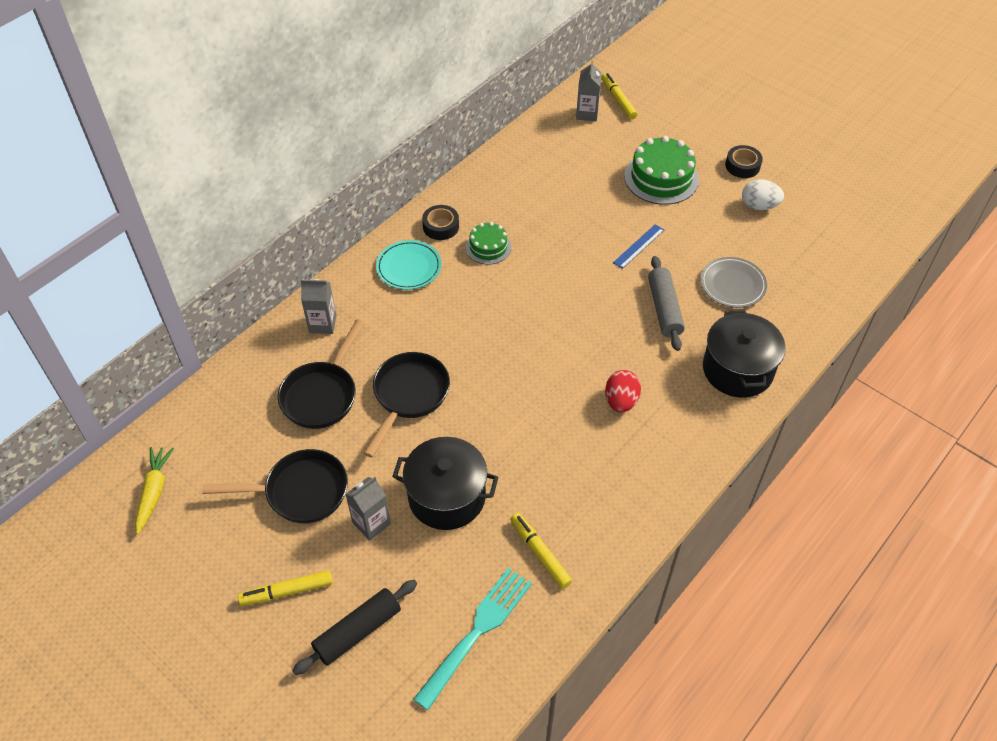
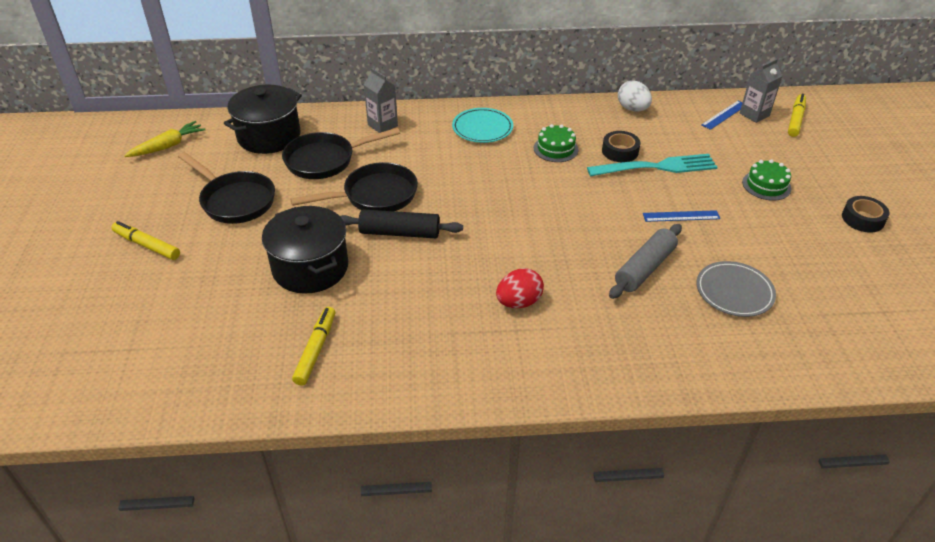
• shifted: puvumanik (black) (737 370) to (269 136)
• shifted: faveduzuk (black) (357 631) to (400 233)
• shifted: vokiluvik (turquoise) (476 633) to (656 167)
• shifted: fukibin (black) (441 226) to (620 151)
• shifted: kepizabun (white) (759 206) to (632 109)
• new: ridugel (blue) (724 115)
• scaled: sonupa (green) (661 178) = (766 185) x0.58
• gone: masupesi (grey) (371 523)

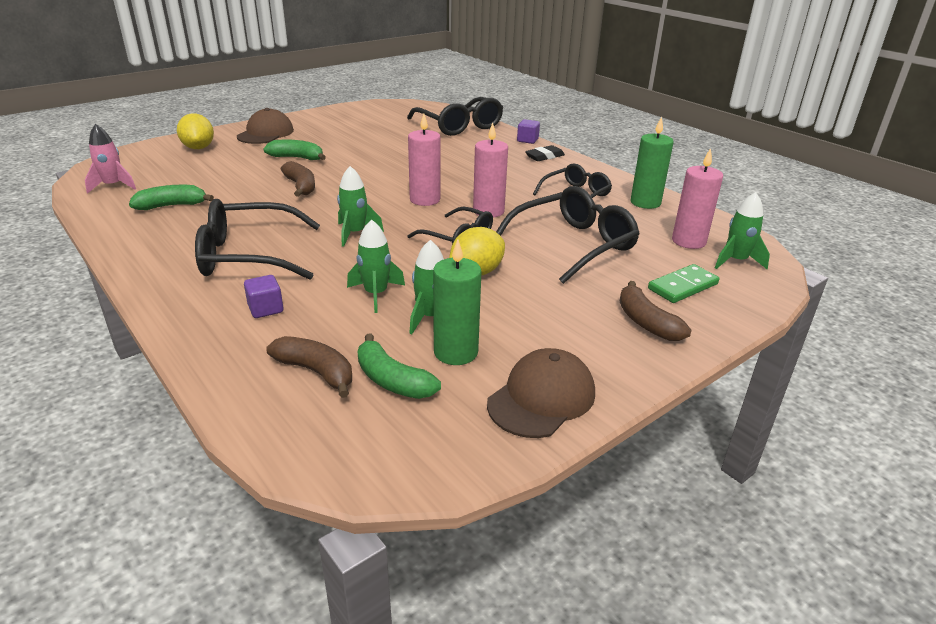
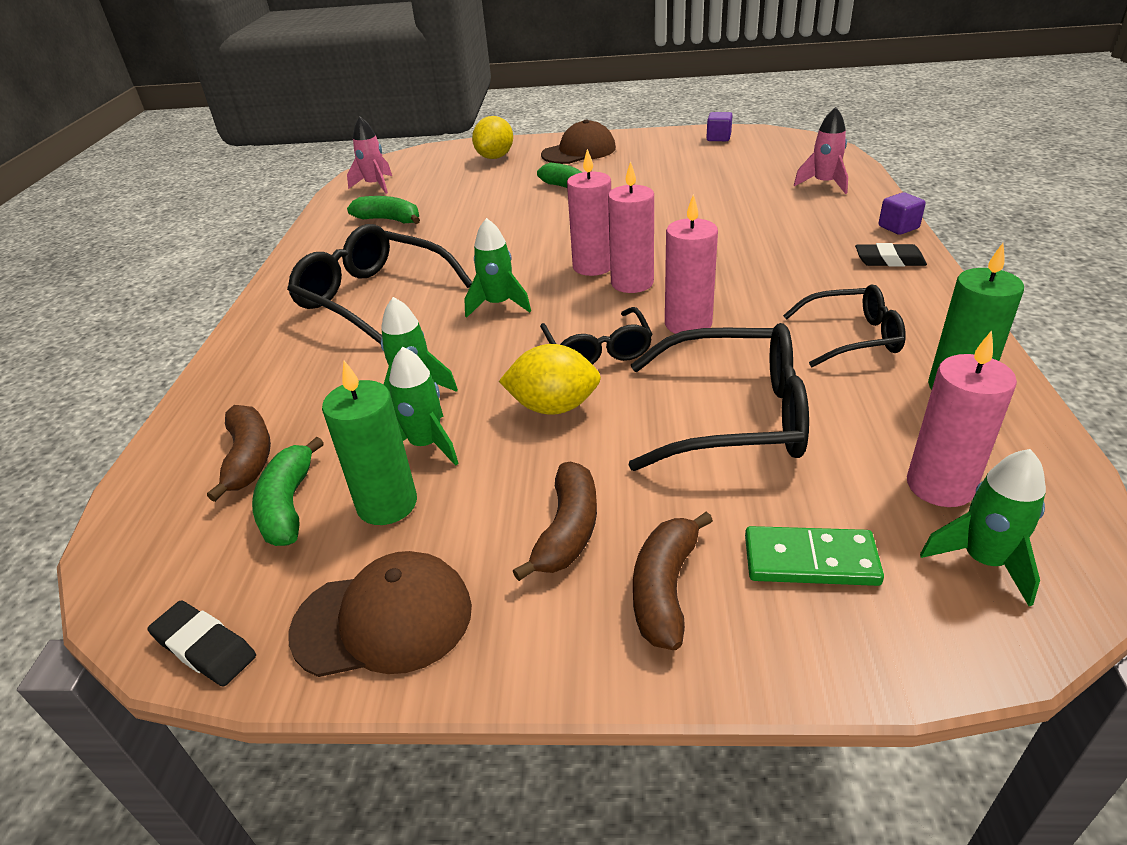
• new: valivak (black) (205 647)
• shifted: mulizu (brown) (301 186) to (567 530)
• new: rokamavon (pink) (593 266)
• shifted: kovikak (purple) (266 309) to (718 138)
• swapped: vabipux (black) (459 126) to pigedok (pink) (824 184)

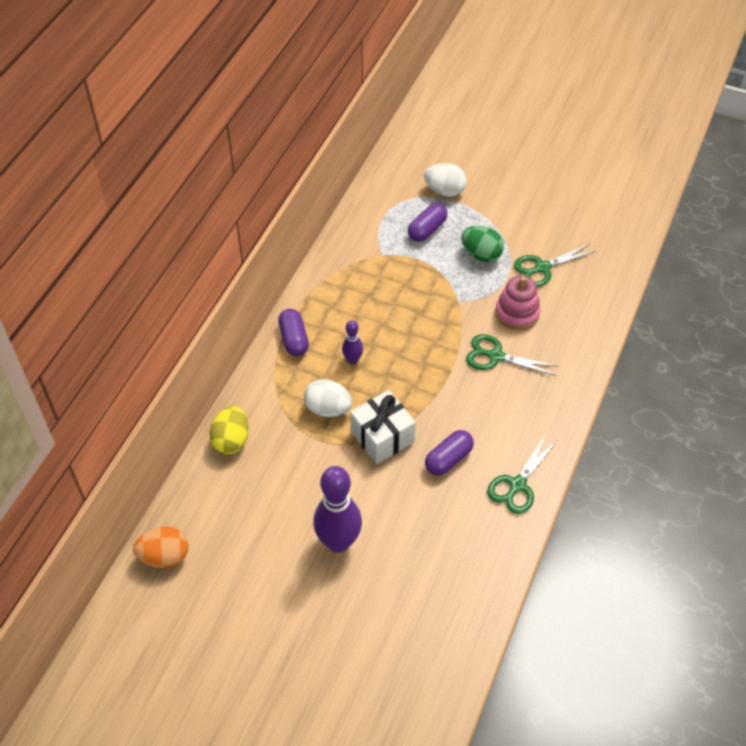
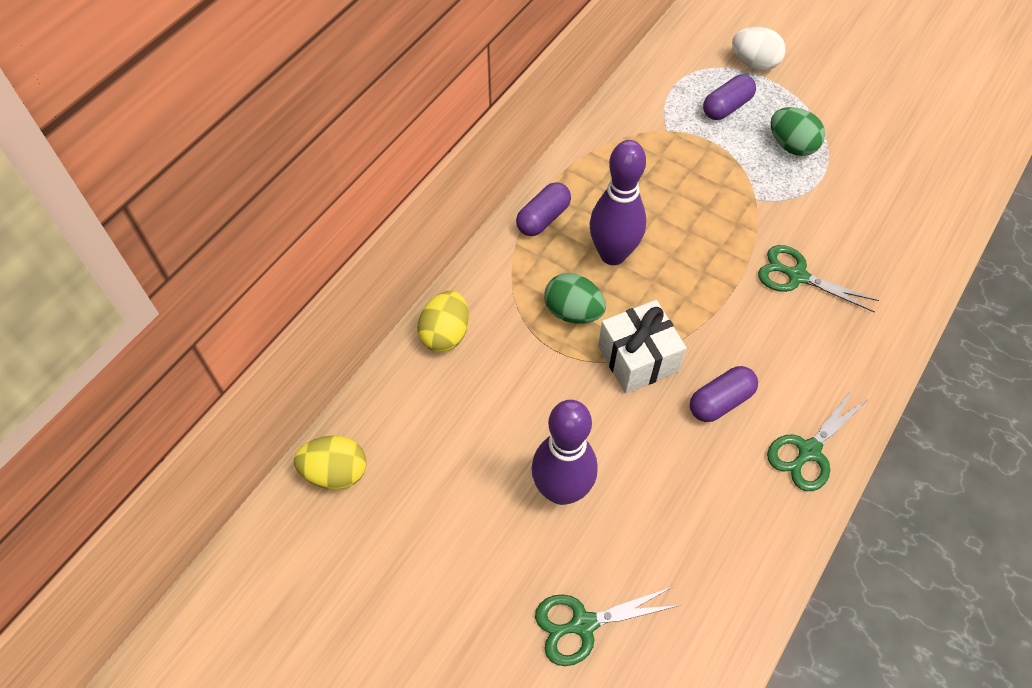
• repainted: kepizabun (orange) (164 556) to kepizabun (yellow) (335 472)
• rotated: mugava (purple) (294 339) = (543 218) 45 degrees clockwise
• shifted: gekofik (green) (542 268) to (583 624)
• repainted: kepizabun (white) (328 409) to kepizabun (green) (573 312)
• scaled: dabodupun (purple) (352 360) = (613 254) x2.02
• gone: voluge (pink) (517 313)

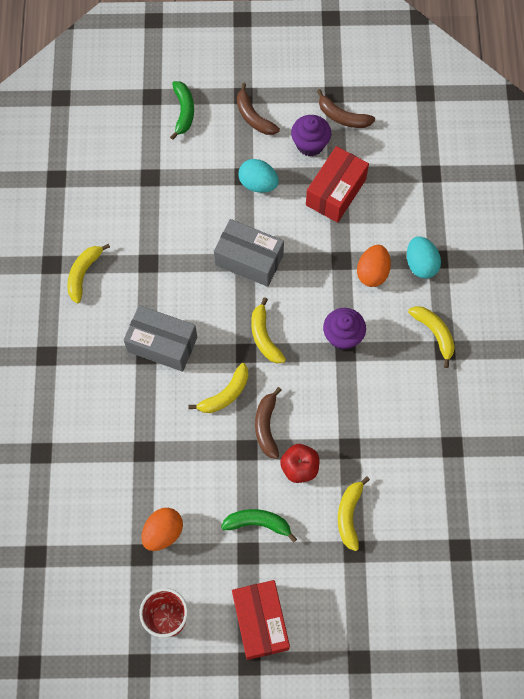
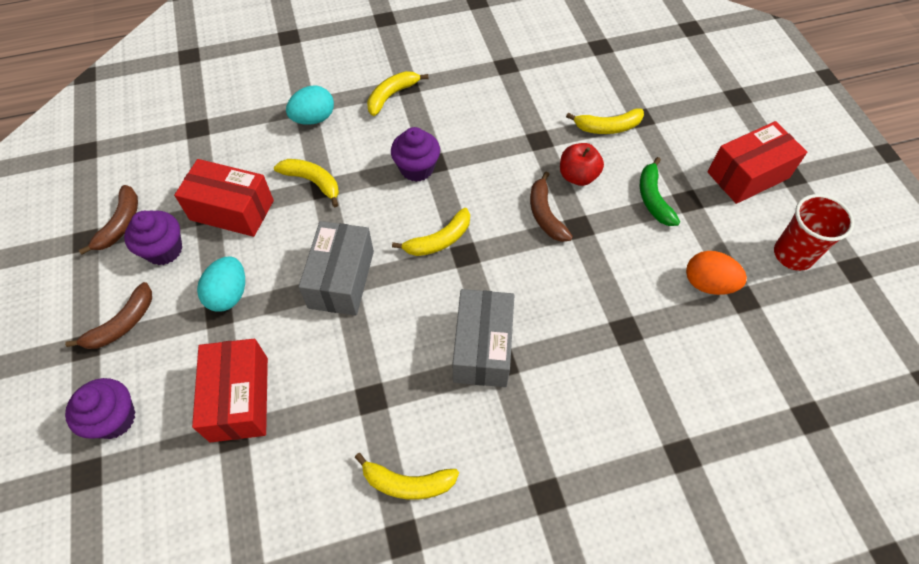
• swapped: mulizu (green) (183 112) to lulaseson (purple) (114 419)
• new: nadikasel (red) (239 398)
• shifted: mulizu (yellow) (225 394) to (313 182)
• rotated: mulizu (brown) (266 426) = (545 214) 90 degrees clockwise
• gone: kepizabun (orange) (372 272)

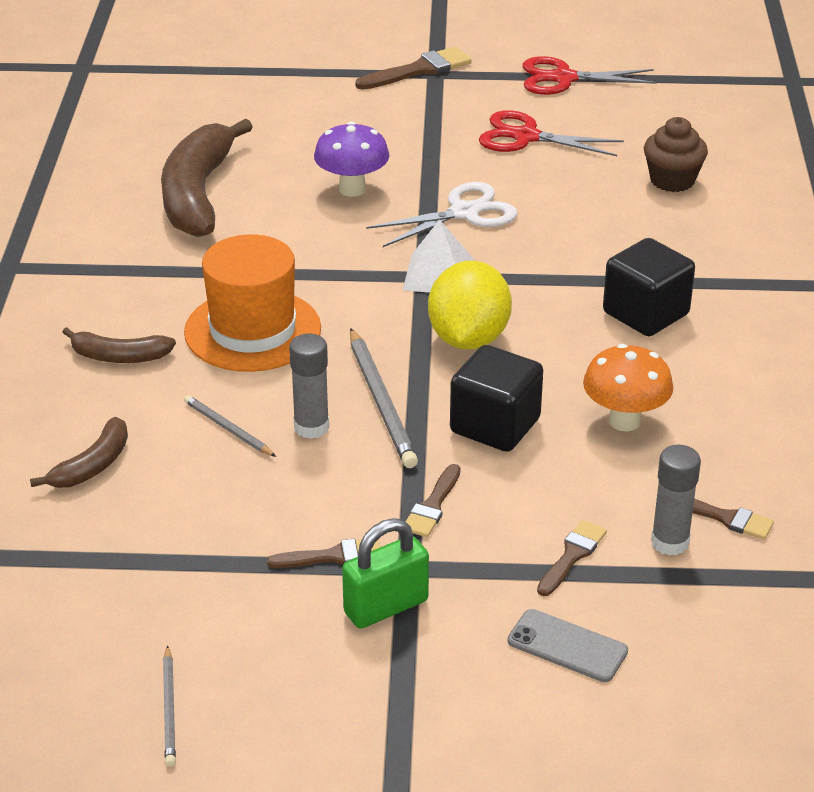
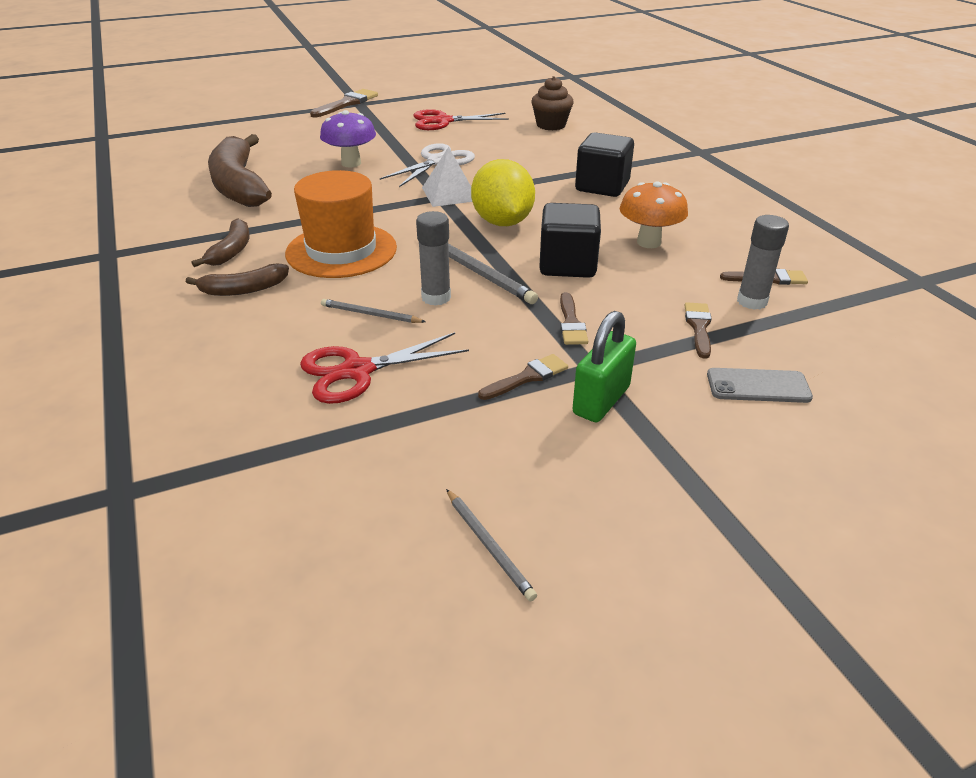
• shifted: mulizu (brown) (92 465) to (231 251)
• shifted: gekofik (red) (564 78) to (357 371)

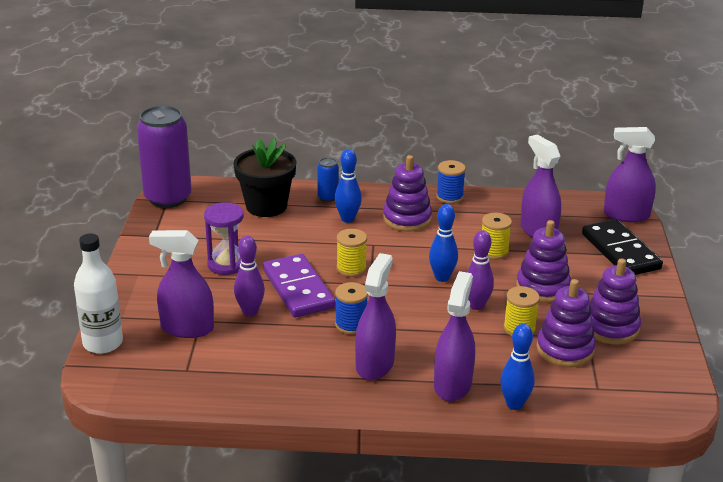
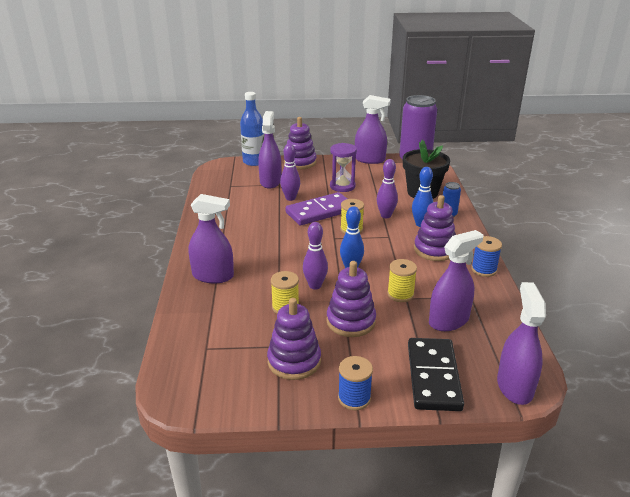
• repainted: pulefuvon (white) (103 343) to pulefuvon (blue) (254 162)
• shifted: voluge (purple) (565 349) to (300 162)
• shifted: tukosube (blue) (351 325) to (354 398)
• shifted: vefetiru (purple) (375 364) to (370 159)
• new: dabodupun (purple) (386 215)
• rotated: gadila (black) (620 251) = (433 376) 60 degrees counterclockwise
• gone: dabodupun (blue) (514 404)

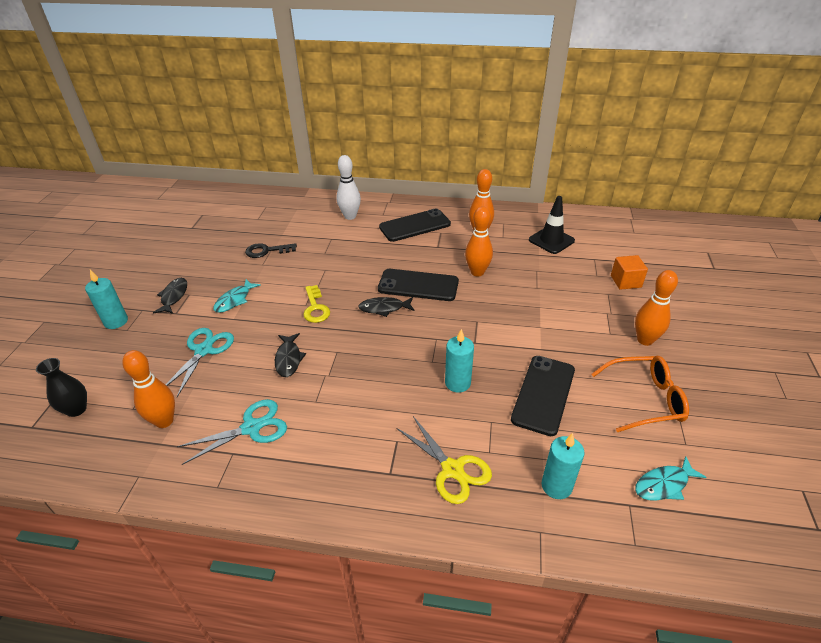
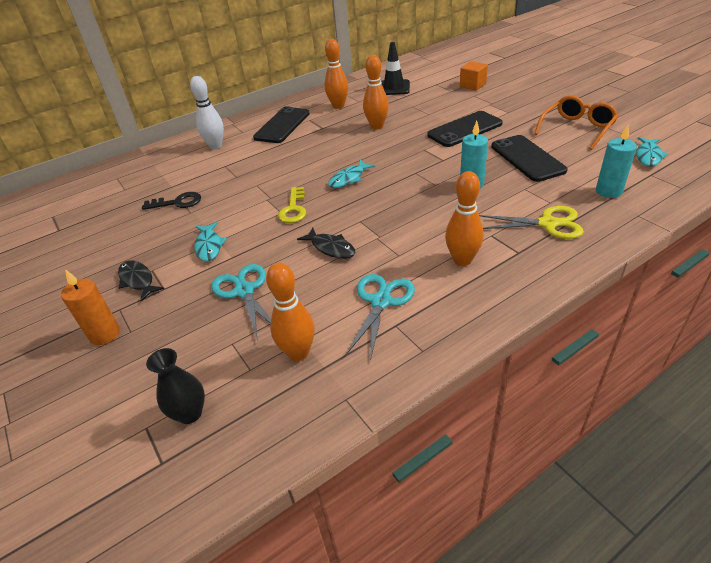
• repainted: rokamavon (turquoise) (116 321) to rokamavon (orange) (105 334)
• rotated: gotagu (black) (266 251) = (177 202) 135 degrees counterclockwise
• rotated: gotagu (yellow) (315 308) = (293 209) 60 degrees clockwise
• repainted: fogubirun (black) (384 308) to fogubirun (turquoise) (348 179)
• shifted: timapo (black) (418 285) to (464 129)
• shifted: dabodupun (orange) (645 340) to (462 260)

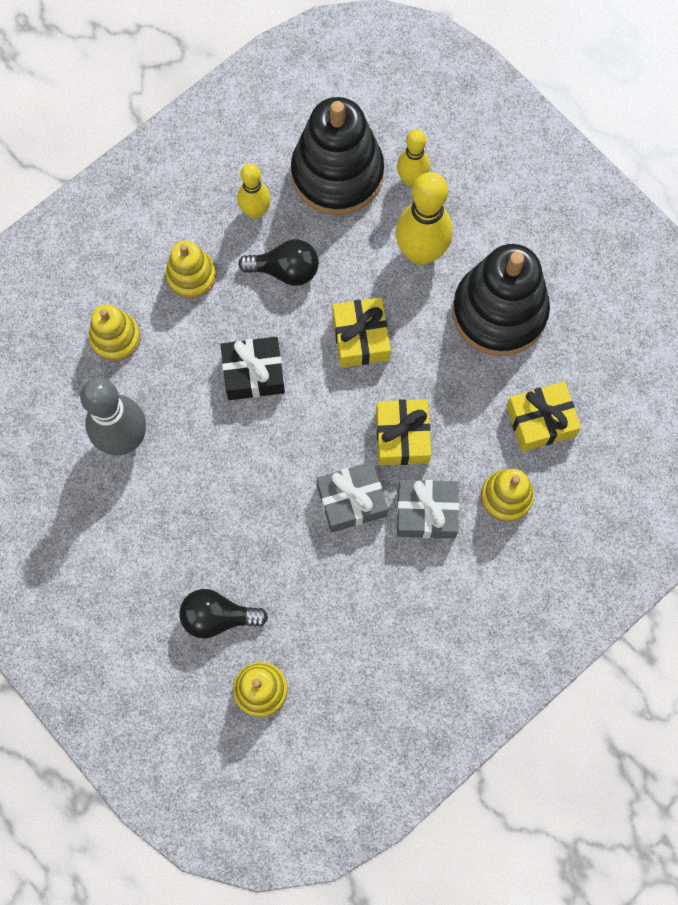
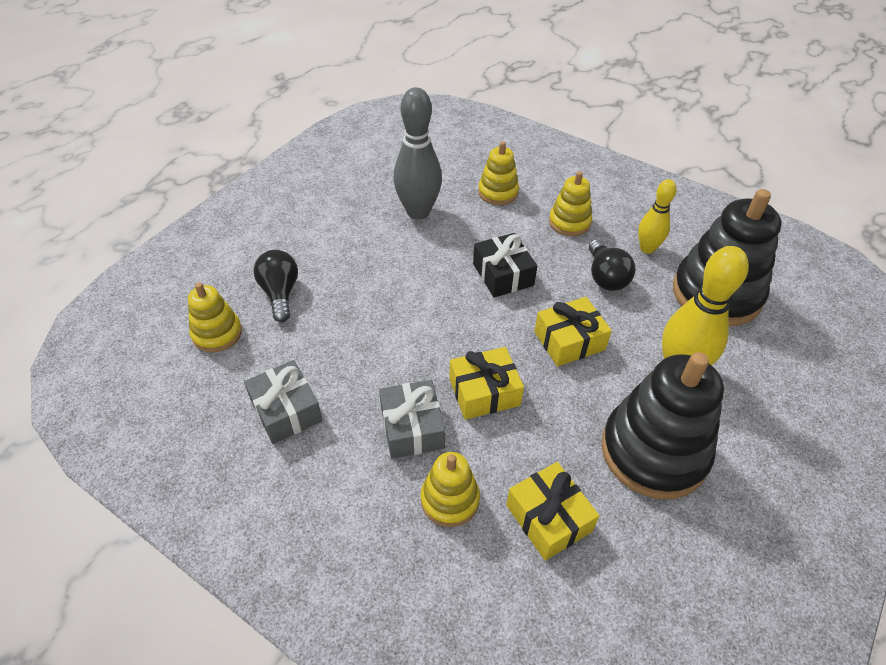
• shifted: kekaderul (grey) (351 500) to (286 410)
• gone: dabodupun (yellow) (411 179)

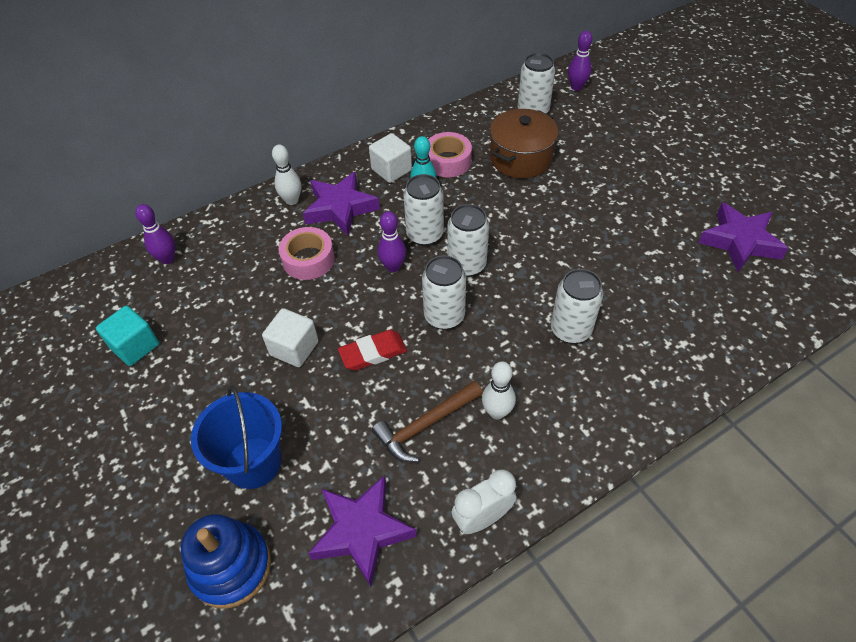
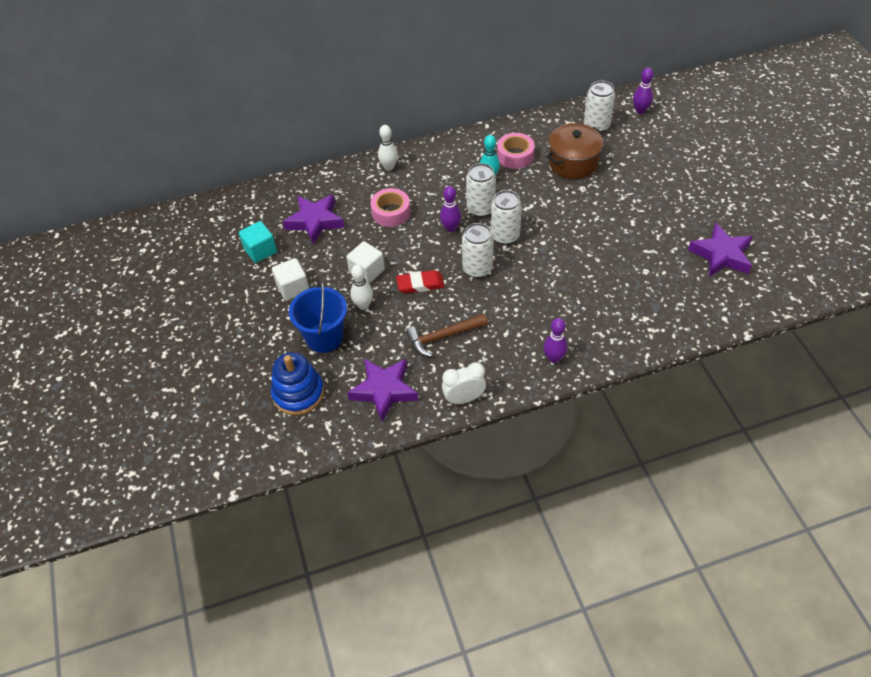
• shifted: kovikak (white) (391 170) to (293 288)
• shifted: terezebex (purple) (340 208) to (315 221)
• shifted: dabodupun (white) (497 412) to (363 305)
• shifted: dabodupun (purple) (167 259) to (554 358)
• gone: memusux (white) (570 330)

